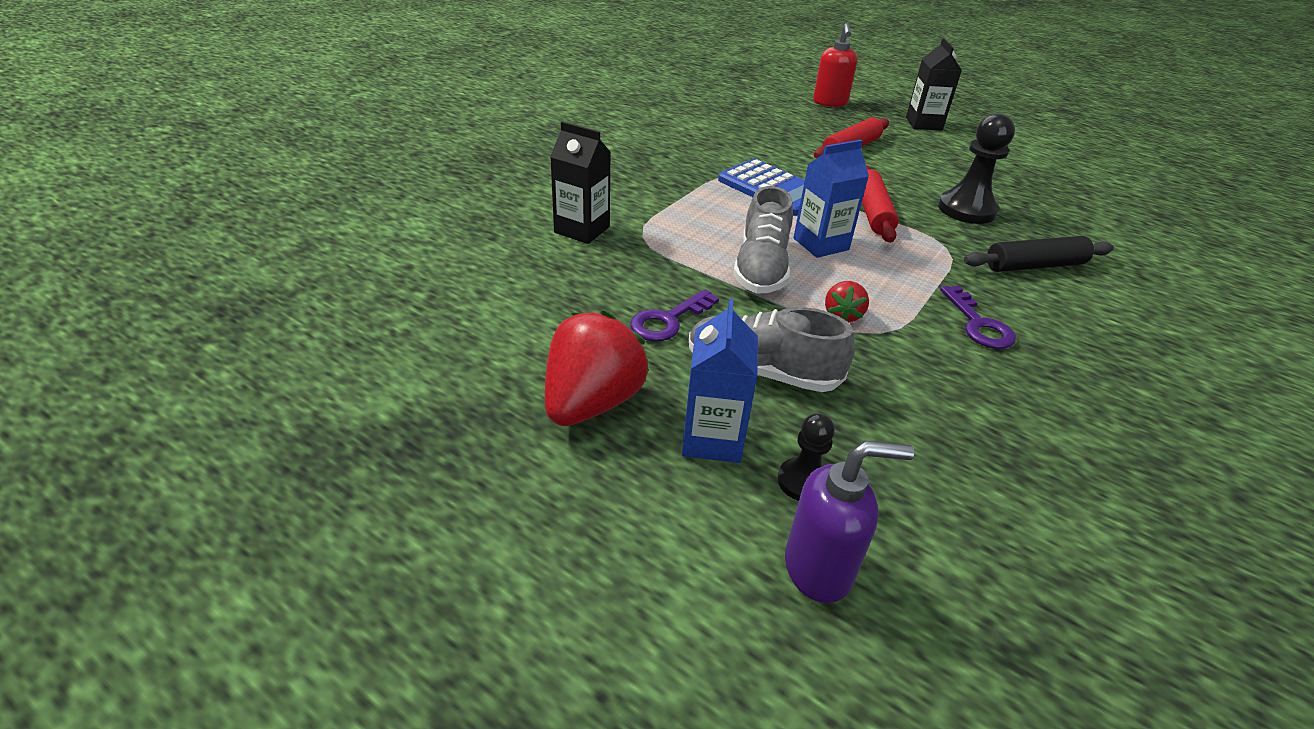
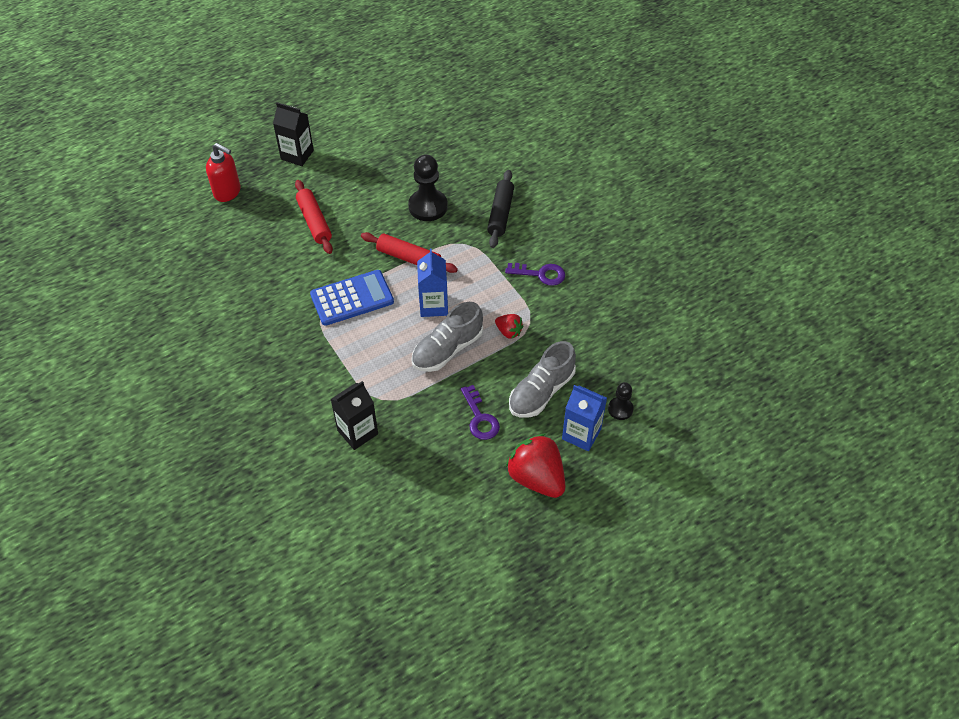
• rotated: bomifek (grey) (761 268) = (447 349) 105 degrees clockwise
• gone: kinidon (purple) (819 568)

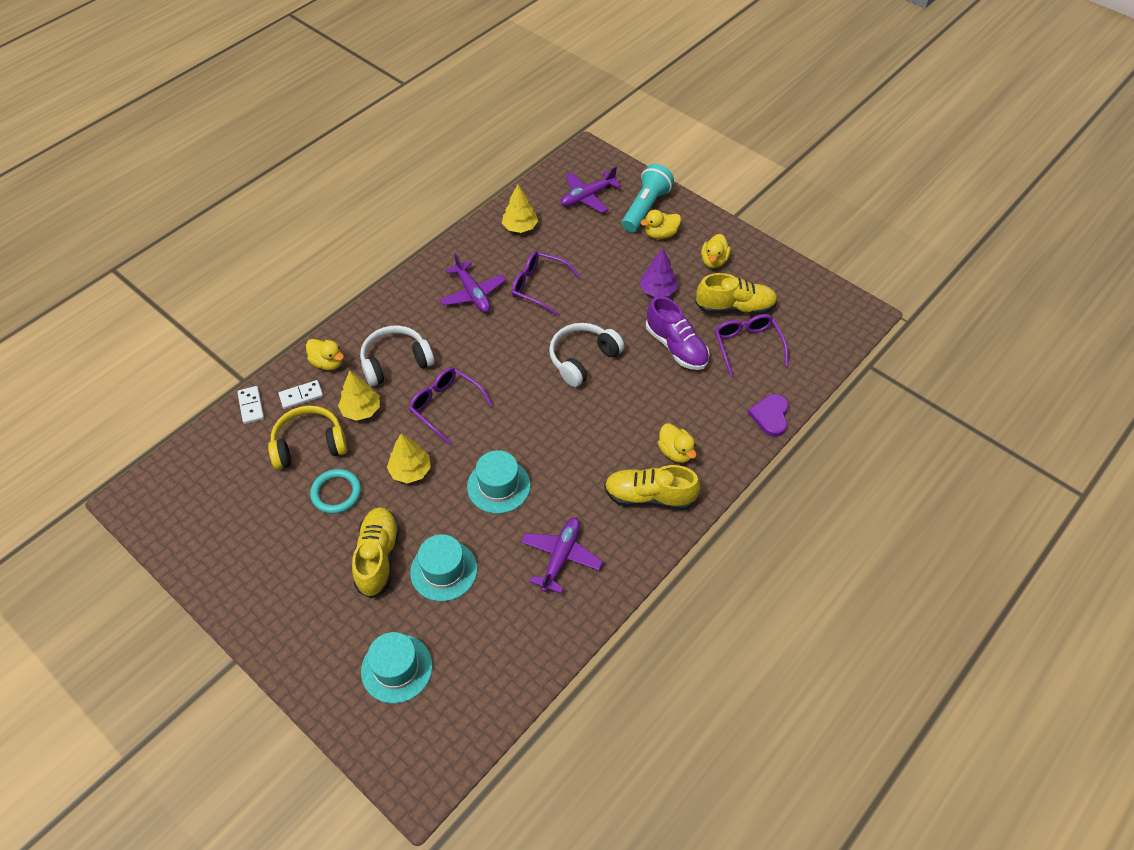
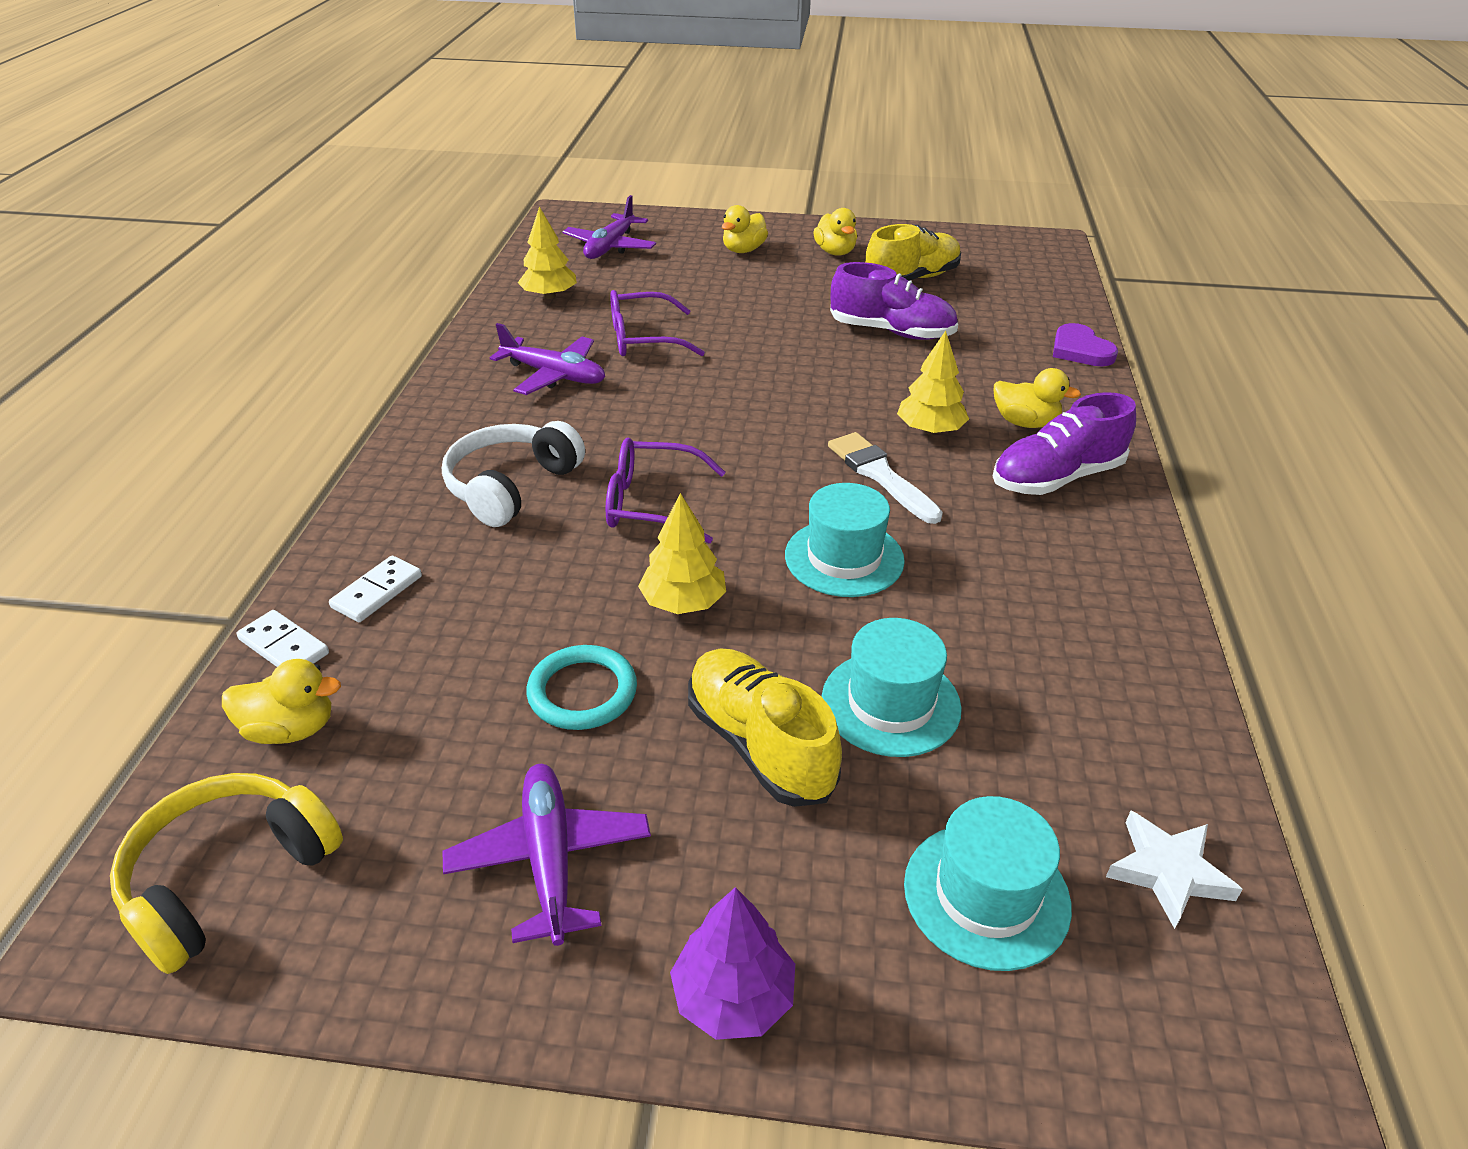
• shifted: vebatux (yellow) (309 445) to (229 878)
• shifted: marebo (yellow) (328 363) to (291 729)
• shifted: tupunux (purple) (561 557) to (550 859)
• shifted: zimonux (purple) (657 290) to (733 996)
• new: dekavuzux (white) (880 475)
• shifted: zimonux (yellow) (361 410) to (930 430)
• repainted: bomifek (yellow) (649 497) to bomifek (purple) (1056 478)
• new: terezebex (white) (1168 872)
• gone: vebatux (white) (583 359)
• gone: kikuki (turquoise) (645 208)
• gone: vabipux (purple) (747 346)

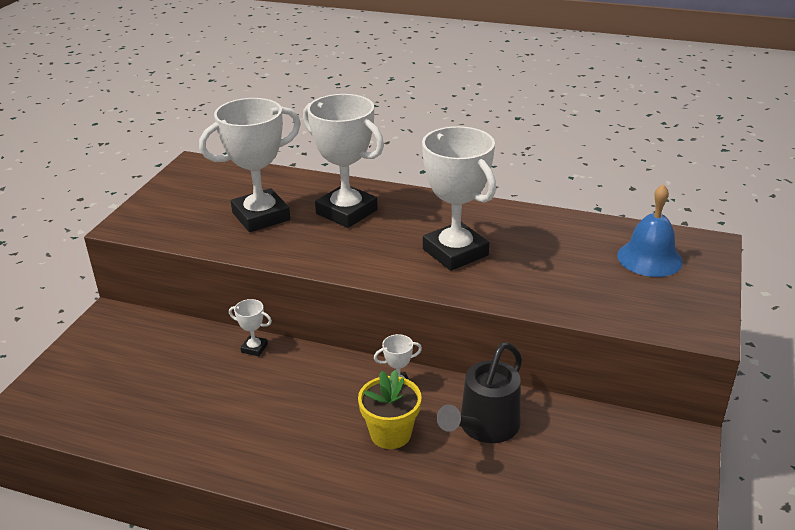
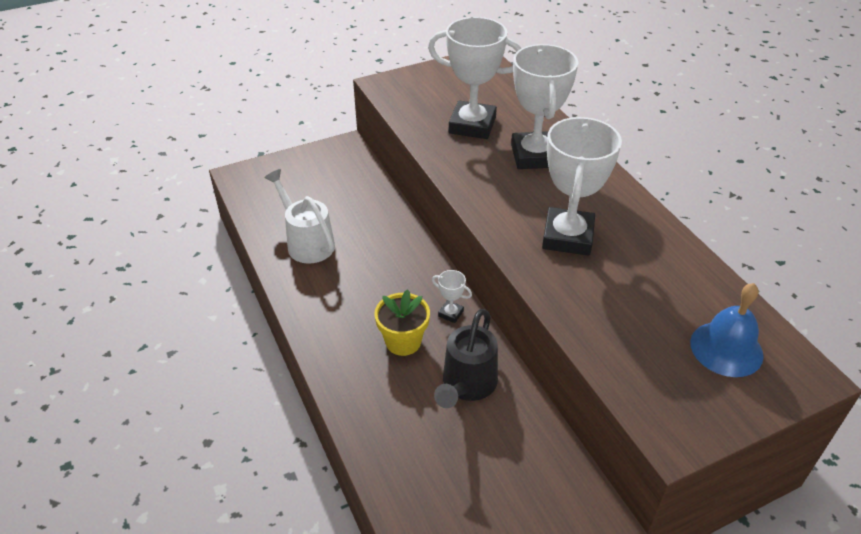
• new: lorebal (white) (307 242)
• rotated: lorebal (black) (484 427) = (466 385) 60 degrees counterclockwise
• gone: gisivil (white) (254 348)

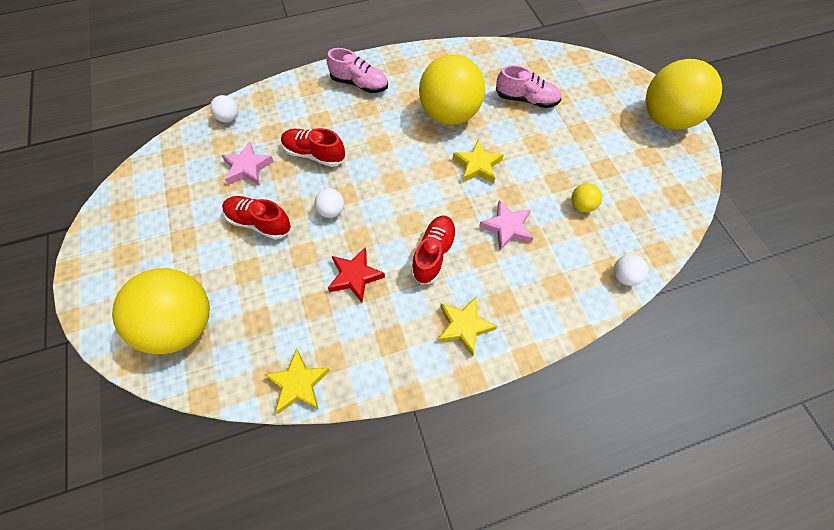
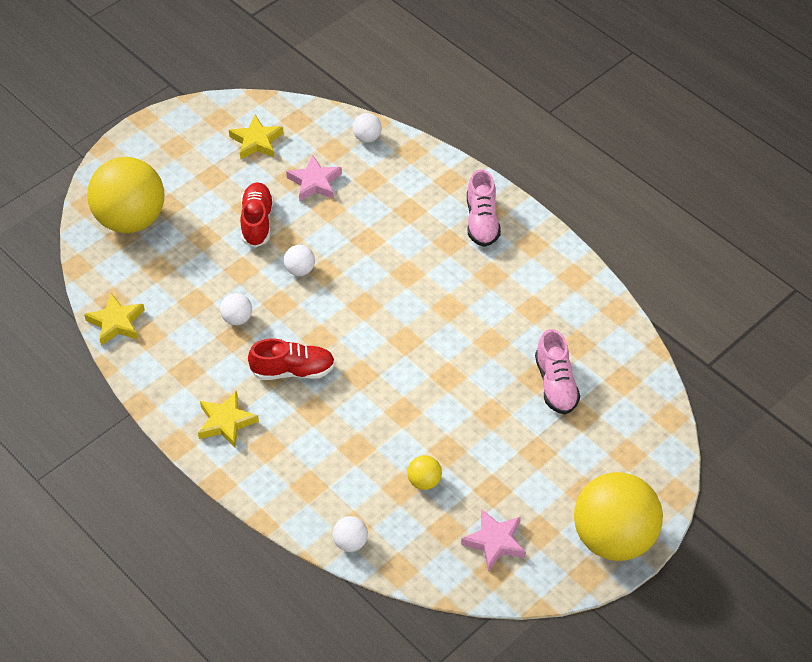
• swapped: terezebex (red) (355 276) to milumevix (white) (237 318)
• shifted: terezebex (yellow) (477 165) to (256 141)
• shifted: terezebex (pink) (507 227) to (495 542)
• gone: bomifek (red) (314 154)
• gone: milumevix (yellow) (449 114)

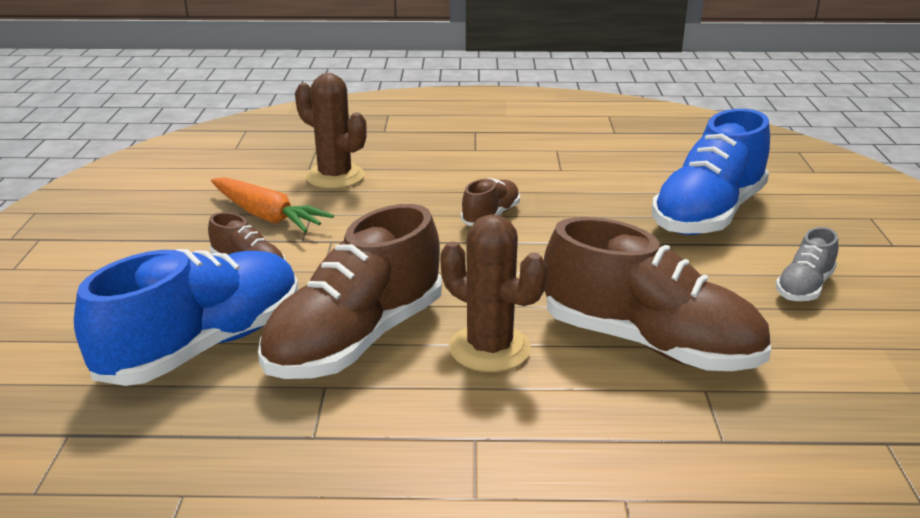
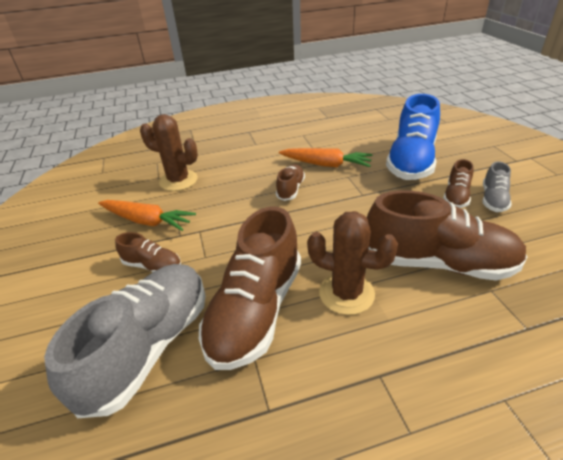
• repainted: bomifek (blue) (203 346) to bomifek (grey) (149 346)
• new: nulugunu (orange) (326 164)
• new: bomifek (brown) (456 196)

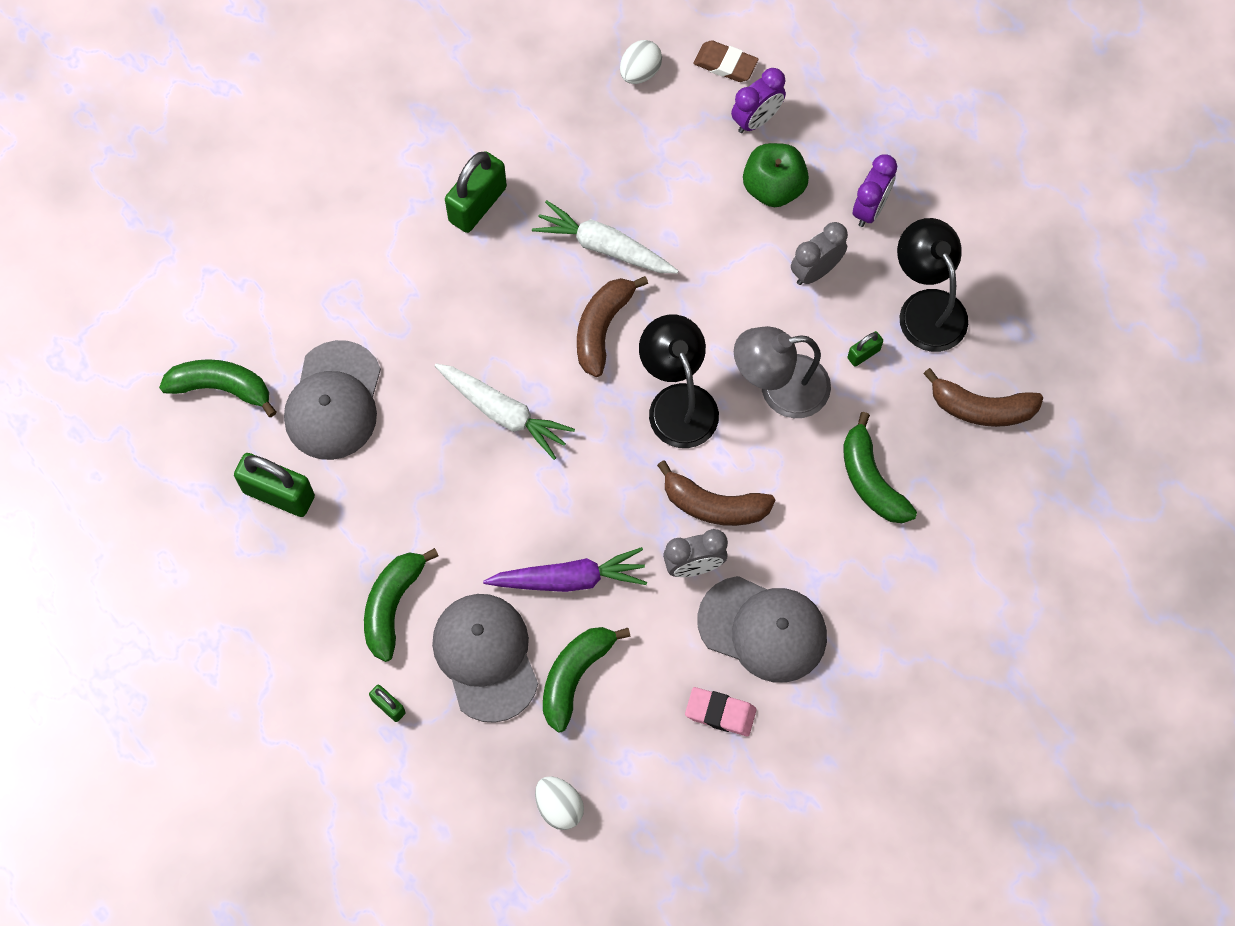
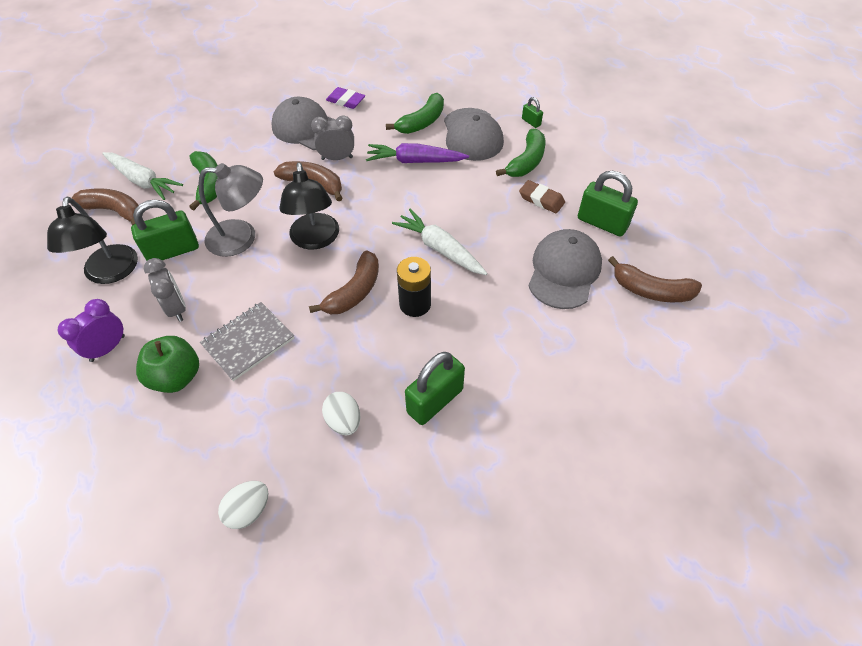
• shifted: nulugunu (white) (604 247) to (142 181)
• scaled: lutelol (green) (863 354) = (173 251) x2.04
• rotated: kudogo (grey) (815 271) = (177 308) 90 degrees counterclockwise
• new: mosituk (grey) (248 342)
• shifted: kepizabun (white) (559 807) to (344 421)
• repainted: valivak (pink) (720 713) to valivak (purple) (346 101)
• new: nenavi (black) (415 304)
• shifted: valivak (brown) (725 64) to (541 199)
• repainted: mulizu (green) (221 388) to mulizu (brown) (651 291)
• gone: kudogo (purple) (756 120)

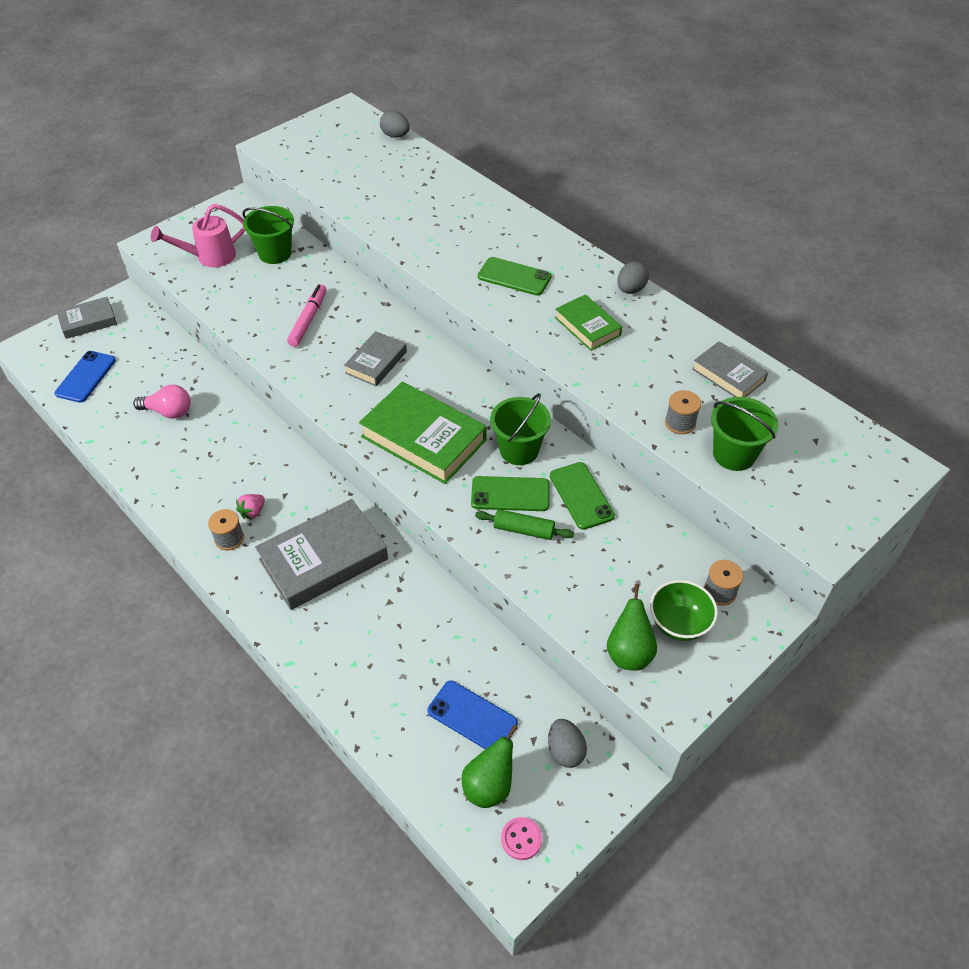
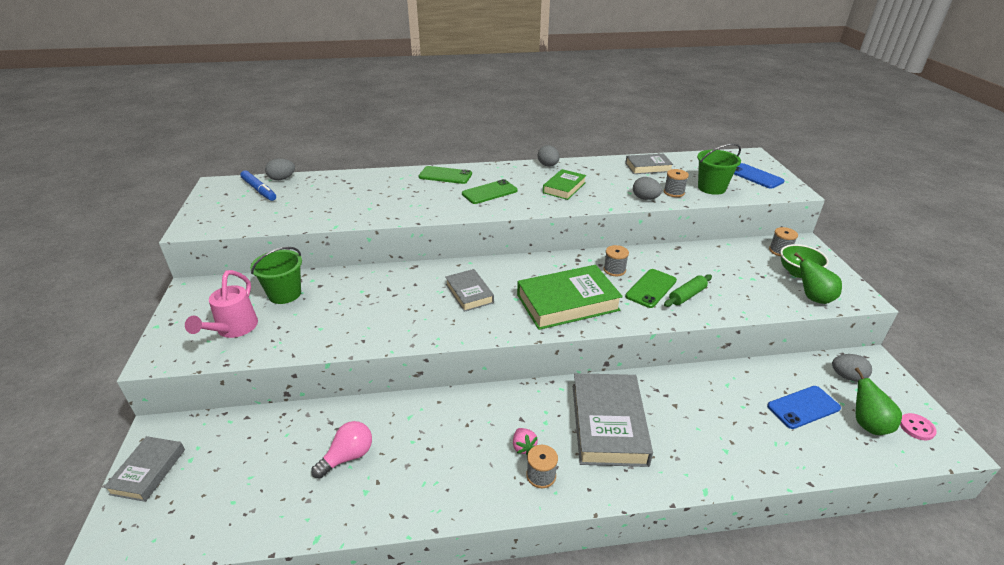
• new: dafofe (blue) (259 190)
• shifted: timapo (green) (581 496) to (445 175)
• rotated: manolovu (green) (587 326) = (564 188) 60 degrees counterclockwise
• swapped: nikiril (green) (519 450) to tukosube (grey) (614 270)
• new: kepizabun (grey) (645 198)
• shifted: timapo (blue) (86 377) to (755 176)
• gone: dafofe (pink) (308 319)

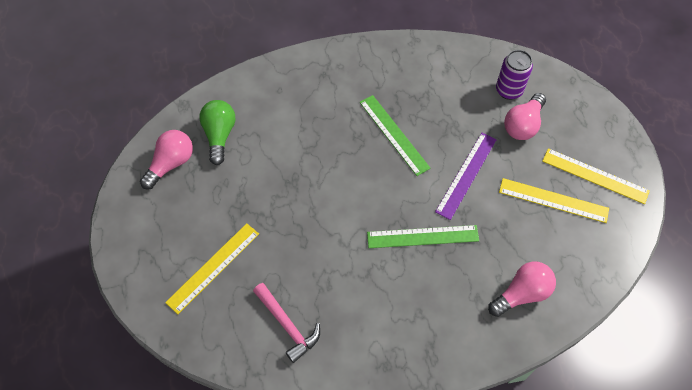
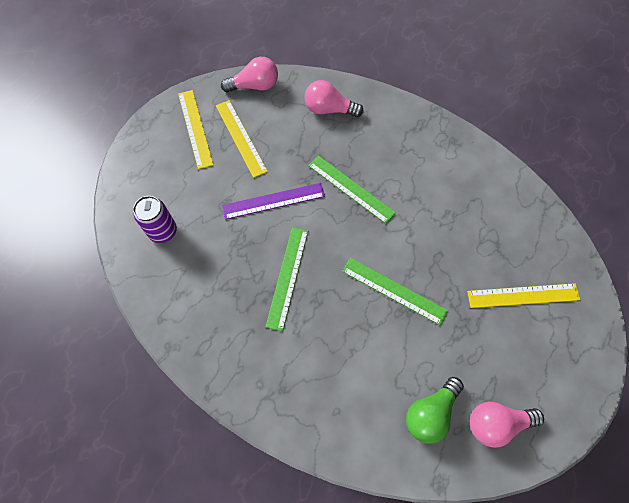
• shifted: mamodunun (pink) (523 125) to (255 86)
• new: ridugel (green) (394 290)
• gone: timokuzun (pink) (287 325)

